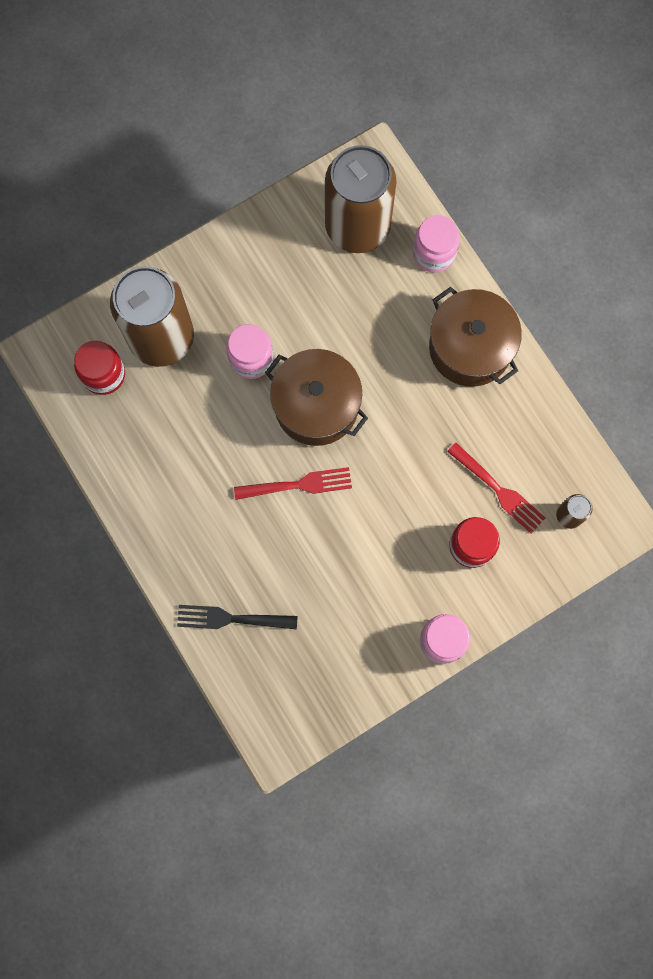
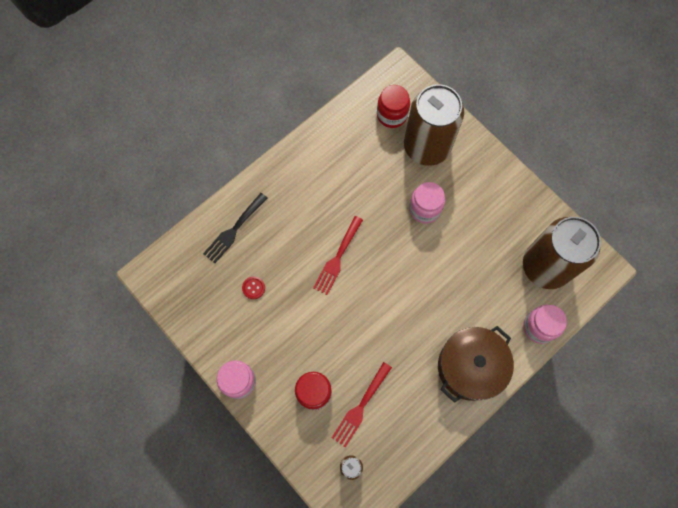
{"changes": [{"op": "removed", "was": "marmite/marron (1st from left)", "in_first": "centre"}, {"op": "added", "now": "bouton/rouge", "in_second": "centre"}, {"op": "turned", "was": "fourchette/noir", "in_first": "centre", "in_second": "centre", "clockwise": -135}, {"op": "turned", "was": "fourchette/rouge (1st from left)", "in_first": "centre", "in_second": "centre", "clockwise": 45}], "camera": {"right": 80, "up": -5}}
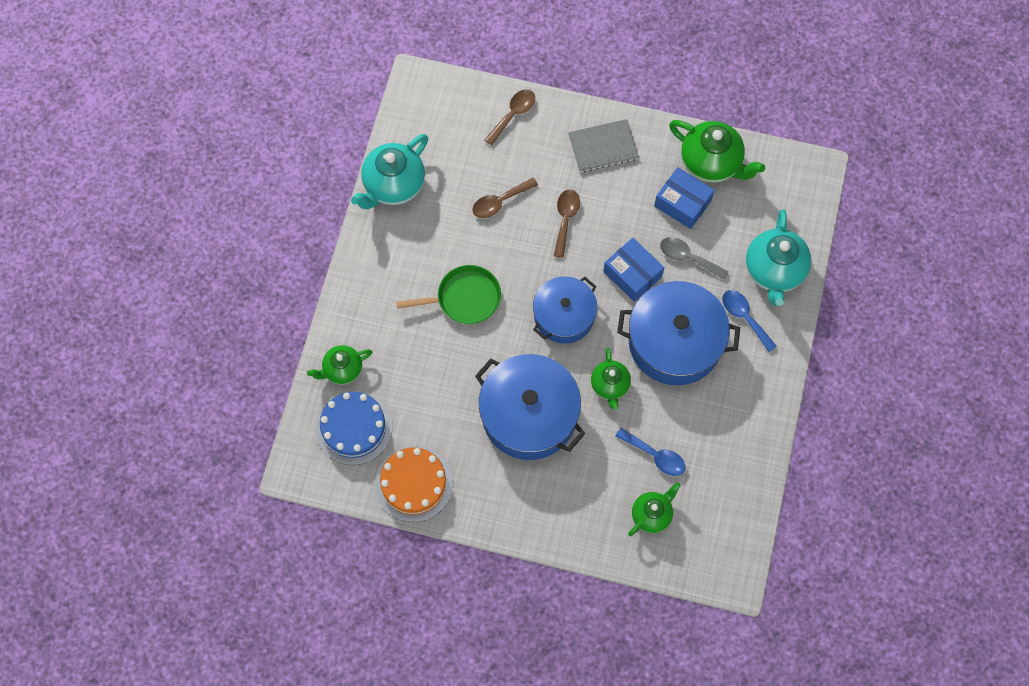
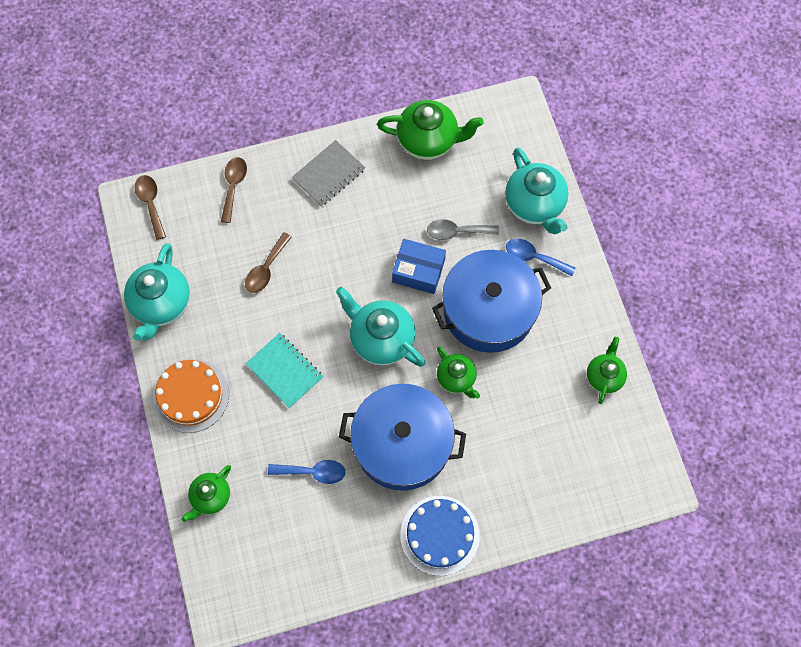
{"changes": [{"op": "removed", "was": "boîte/bleu (2nd from left)", "in_first": "top centre"}, {"op": "moved", "was": "gâteau/bleu", "in_first": "centre", "in_second": "bottom centre"}, {"op": "moved", "was": "gâteau/orange", "in_first": "bottom centre", "in_second": "middle left"}, {"op": "moved", "was": "cuillère/marron (3rd from left in the first image)", "now": "cuillère/marron (1st from left)", "in_first": "top centre", "in_second": "top left"}, {"op": "moved", "was": "cuillère/bleu (1st from left)", "in_first": "centre", "in_second": "bottom centre"}, {"op": "moved", "was": "théière/vert (3rd from left in the first image)", "now": "théière/vert (4th from left)", "in_first": "bottom centre", "in_second": "middle right"}, {"op": "replaced", "was": "poêle/vert", "now": "carnet/turquoise", "in_first": "centre", "in_second": "centre"}, {"op": "replaced", "was": "marmite/bleu (2nd from left)", "now": "théière/turquoise (2nd from left)", "in_first": "centre", "in_second": "centre"}], "camera": {"right": -30, "up": 0}}
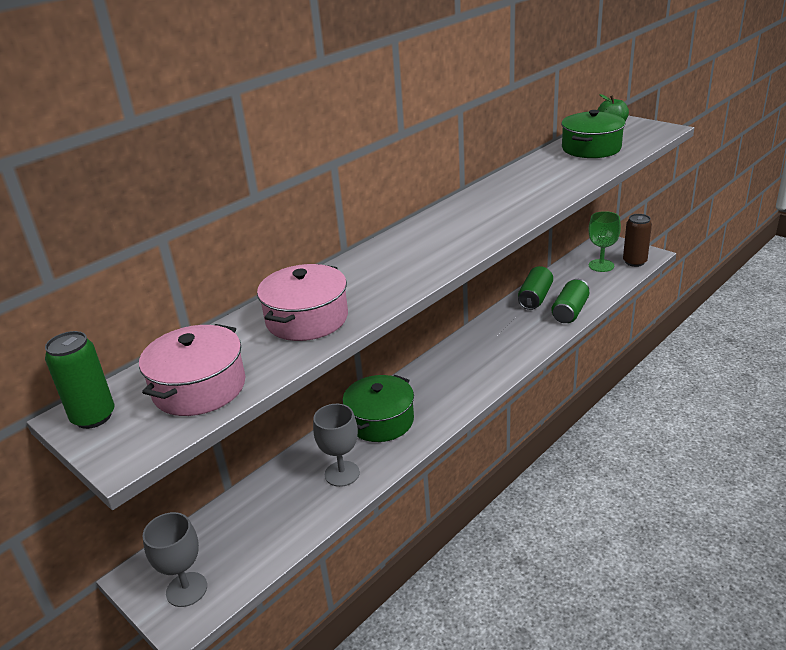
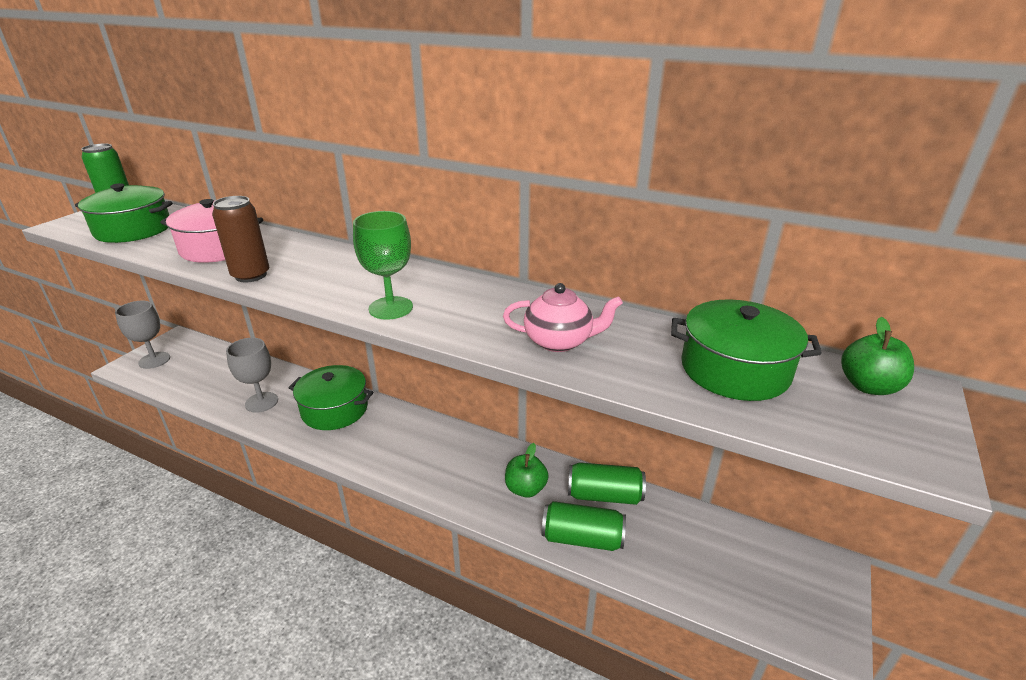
{"changes": [{"op": "added", "now": "théière/rose", "in_second": "centre"}, {"op": "added", "now": "pomme/vert (1st from left)", "in_second": "bottom centre"}, {"op": "moved", "was": "verre à pied/vert", "in_first": "middle right", "in_second": "centre"}, {"op": "moved", "was": "canette/marron", "in_first": "middle right", "in_second": "middle left"}, {"op": "recoloured", "was": "marmite/rose (1st from left)", "now": "marmite/vert (1st from left)", "in_first": "middle left", "in_second": "top left"}], "camera": {"right": 70, "up": 0}}
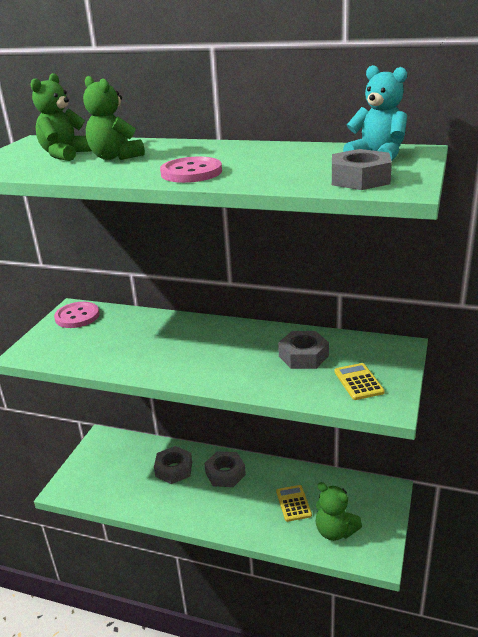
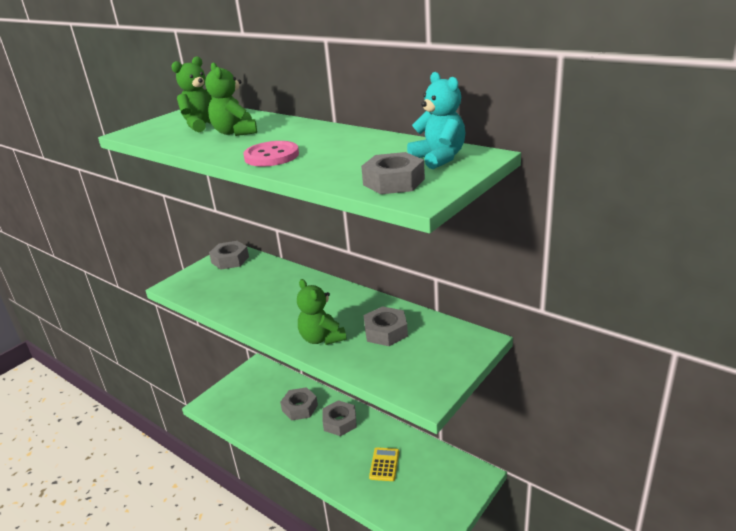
{"changes": [{"op": "removed", "was": "calculatrice/jaune (2nd from left)", "in_first": "middle right"}, {"op": "moved", "was": "ours en peluche/vert (3rd from left)", "in_first": "bottom right", "in_second": "centre"}, {"op": "replaced", "was": "bouton/rose (1st from left)", "now": "écrou/gris (1st from left)", "in_first": "middle left", "in_second": "middle left"}], "camera": {"right": 20, "up": 0}}
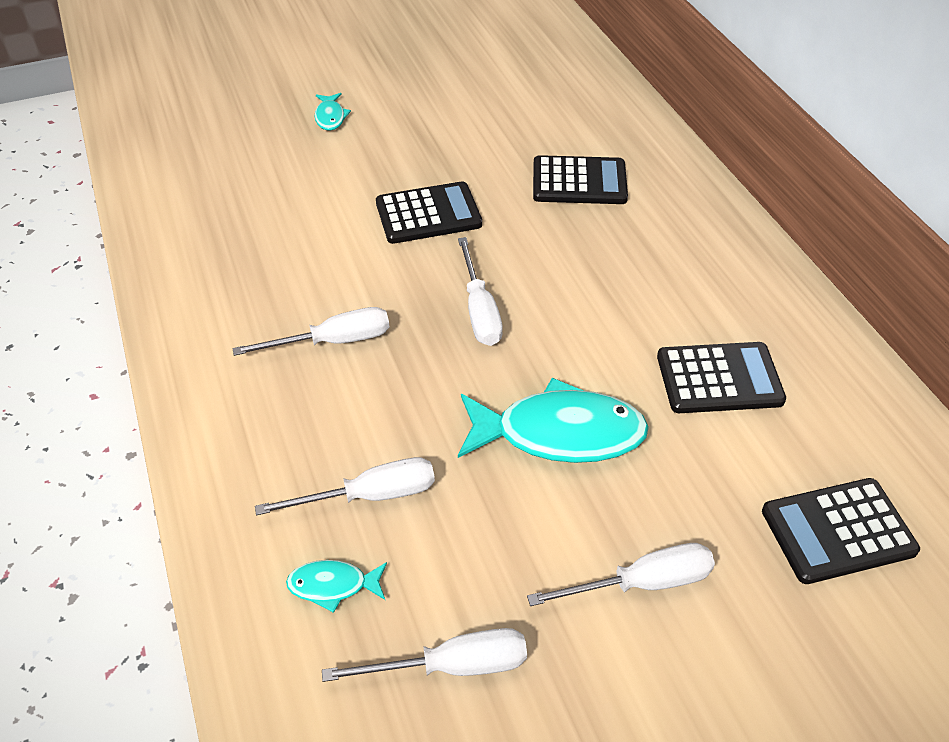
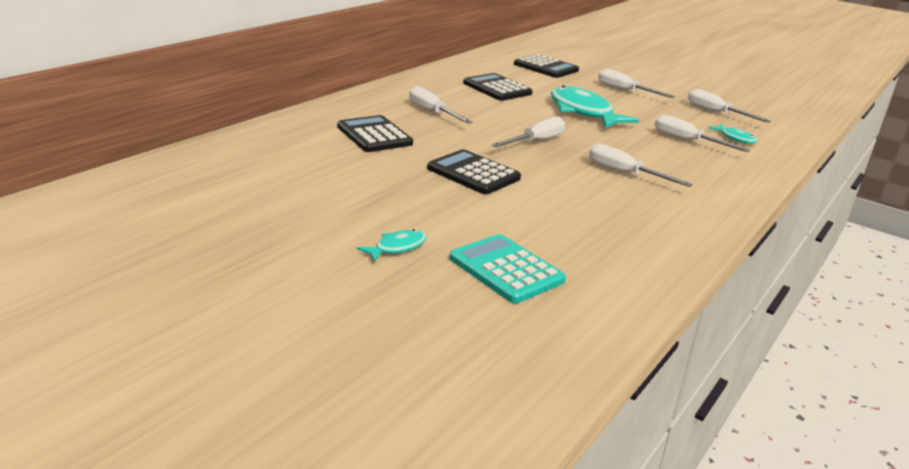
{"changes": [{"op": "added", "now": "tournevis/blanc (1st from left)", "in_second": "top centre"}, {"op": "added", "now": "calculatrice/turquoise", "in_second": "centre"}], "camera": {"right": -125, "up": -20}}
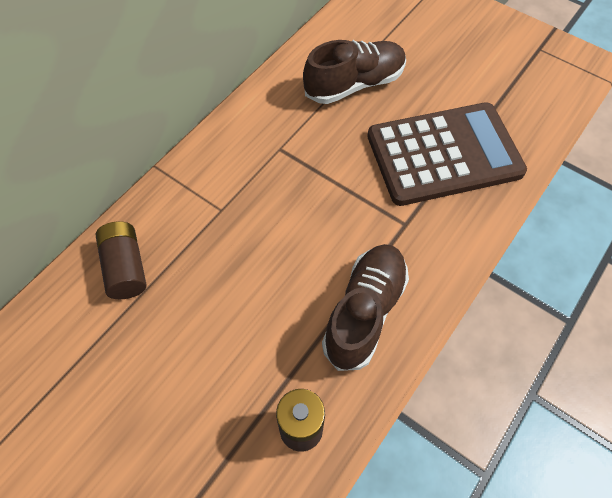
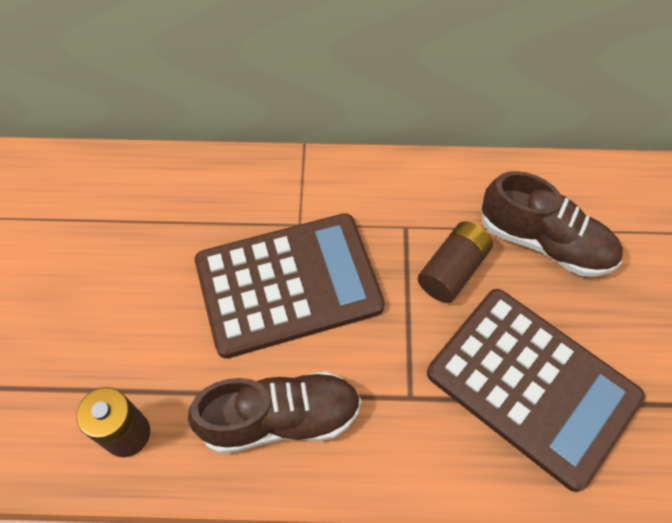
{"changes": [{"op": "added", "now": "calculatrice/marron (1st from left)", "in_second": "centre"}, {"op": "moved", "was": "pile/marron (1st from left in the first image)", "now": "pile/marron (2nd from left)", "in_first": "middle left", "in_second": "middle right"}], "camera": {"right": 55, "up": 0}}
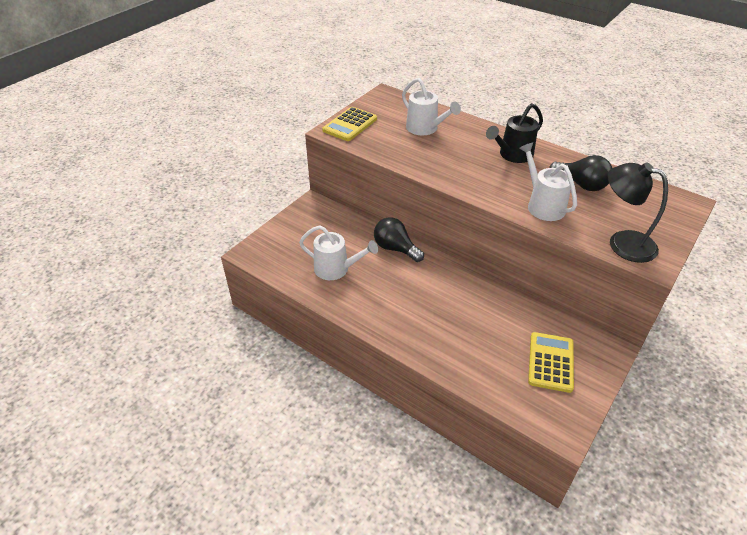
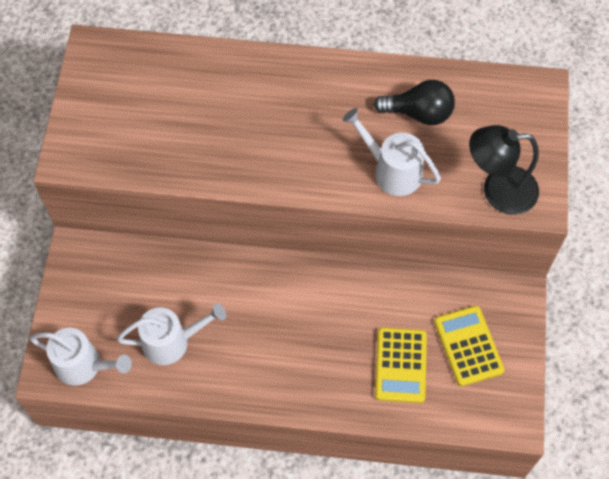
{"changes": [{"op": "removed", "was": "ampoule/noir (1st from left)", "in_first": "centre"}, {"op": "removed", "was": "arrosoir/noir", "in_first": "top right"}, {"op": "moved", "was": "calculatrice/jaune (1st from left)", "in_first": "top centre", "in_second": "bottom centre"}, {"op": "moved", "was": "arrosoir/blanc (2nd from left in the first image)", "now": "arrosoir/blanc (1st from left)", "in_first": "top centre", "in_second": "bottom left"}], "camera": {"right": -30, "up": 20}}
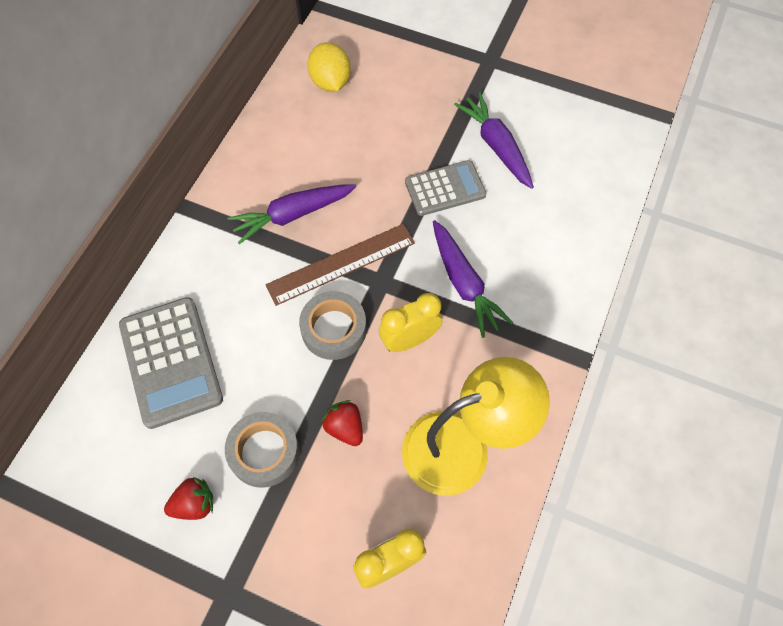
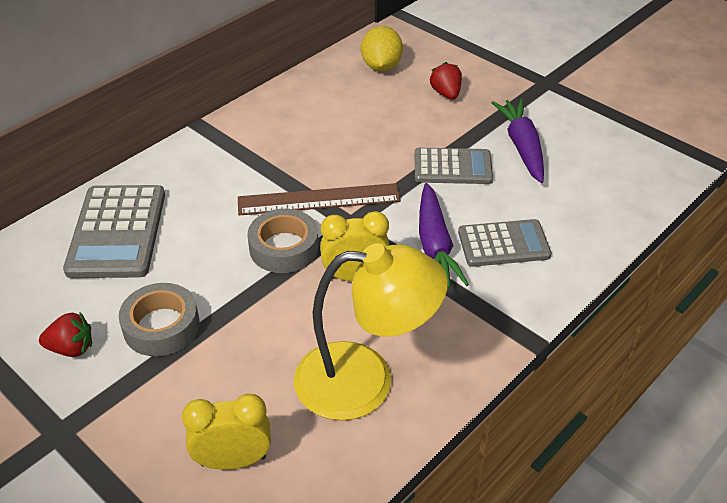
{"changes": [{"op": "removed", "was": "carotte/violet (1st from left)", "in_first": "centre"}, {"op": "added", "now": "calculatrice/gris (3rd from left)", "in_second": "middle right"}, {"op": "moved", "was": "fraise/rouge (2nd from left)", "in_first": "bottom centre", "in_second": "top centre"}], "camera": {"right": 20, "up": -20}}
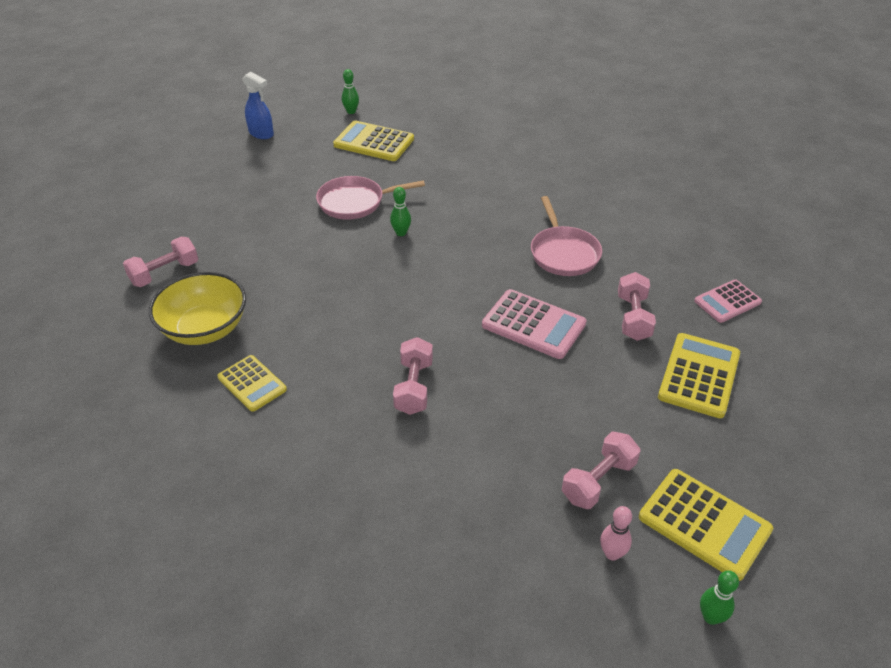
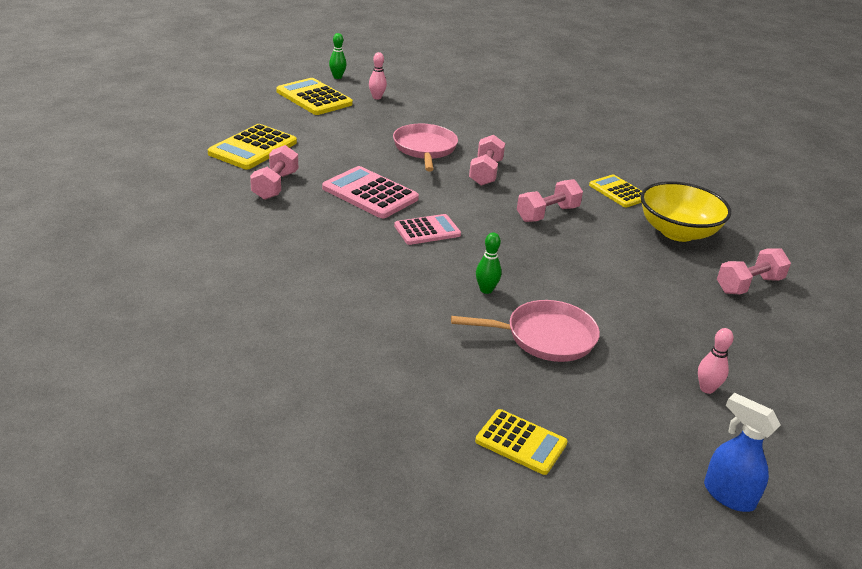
{"changes": [{"op": "removed", "was": "quille/vert (1st from left)", "in_first": "top centre"}, {"op": "added", "now": "quille/rose (2nd from left)", "in_second": "middle right"}, {"op": "moved", "was": "poêle/rose (2nd from left in the first image)", "now": "poêle/rose (1st from left)", "in_first": "centre", "in_second": "top centre"}, {"op": "moved", "was": "haltère/rose (3rd from left)", "in_first": "bottom right", "in_second": "centre"}, {"op": "moved", "was": "calculatrice/rose (2nd from left)", "in_first": "middle right", "in_second": "centre"}, {"op": "resized", "was": "calculatrice/jaune (2nd from left in the first image)", "in_first": "top centre", "in_second": "bottom centre", "ratio": 0.66}], "camera": {"right": -175, "up": -10}}
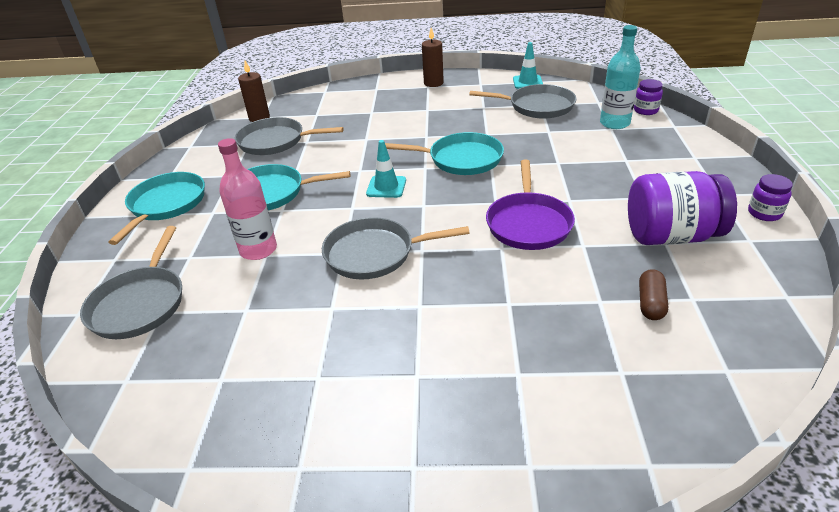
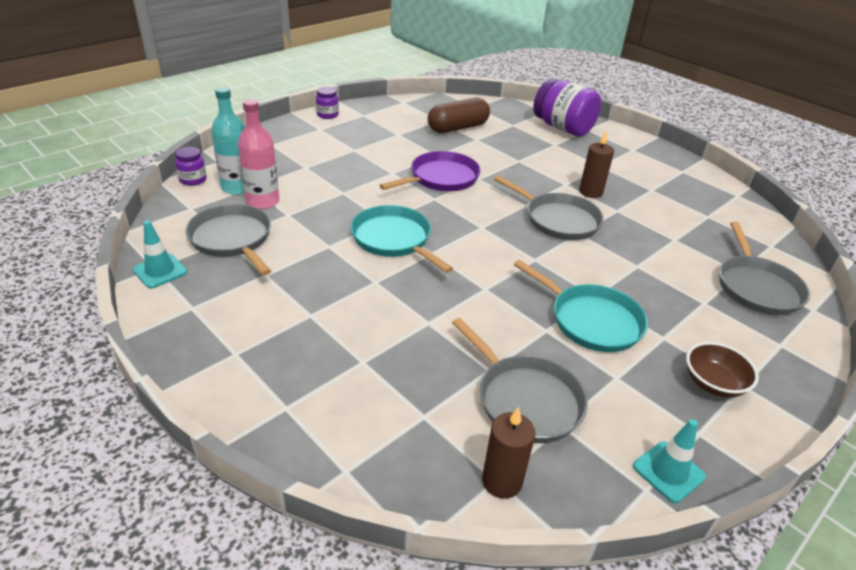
{"changes": [{"op": "moved", "was": "bouteille/rose", "in_first": "middle left", "in_second": "top left"}, {"op": "moved", "was": "cône de chantier/turquoise (1st from left in the first image)", "now": "cône de chantier/turquoise (2nd from left)", "in_first": "top centre", "in_second": "bottom right"}, {"op": "moved", "was": "bougie/marron (2nd from left)", "in_first": "top centre", "in_second": "top right"}, {"op": "moved", "was": "bocal/violet (2nd from left in the first image)", "now": "bocal/violet (3rd from left)", "in_first": "middle right", "in_second": "top centre"}, {"op": "replaced", "was": "poêle/turquoise (1st from left)", "now": "bol/marron", "in_first": "middle left", "in_second": "middle right"}, {"op": "turned", "was": "poêle/gris (1st from left in the first image)", "in_first": "middle left", "in_second": "middle right", "clockwise": 135}, {"op": "resized", "was": "gélule/marron", "in_first": "middle right", "in_second": "top centre", "ratio": 1.84}], "camera": {"right": -140, "up": 0}}
